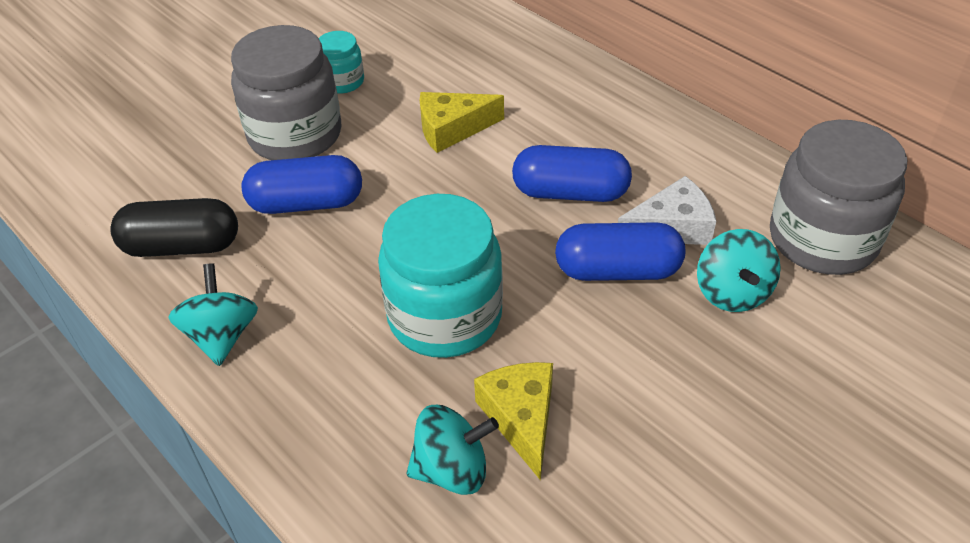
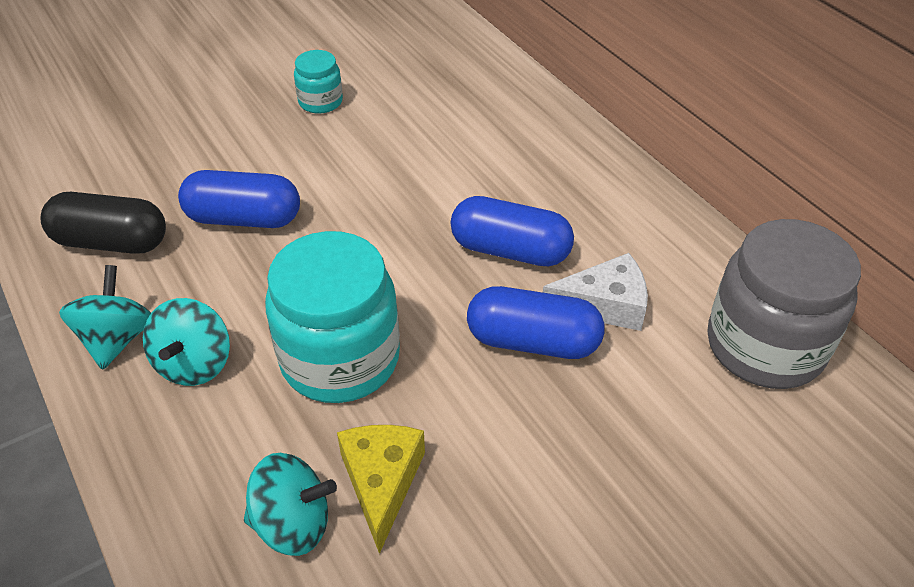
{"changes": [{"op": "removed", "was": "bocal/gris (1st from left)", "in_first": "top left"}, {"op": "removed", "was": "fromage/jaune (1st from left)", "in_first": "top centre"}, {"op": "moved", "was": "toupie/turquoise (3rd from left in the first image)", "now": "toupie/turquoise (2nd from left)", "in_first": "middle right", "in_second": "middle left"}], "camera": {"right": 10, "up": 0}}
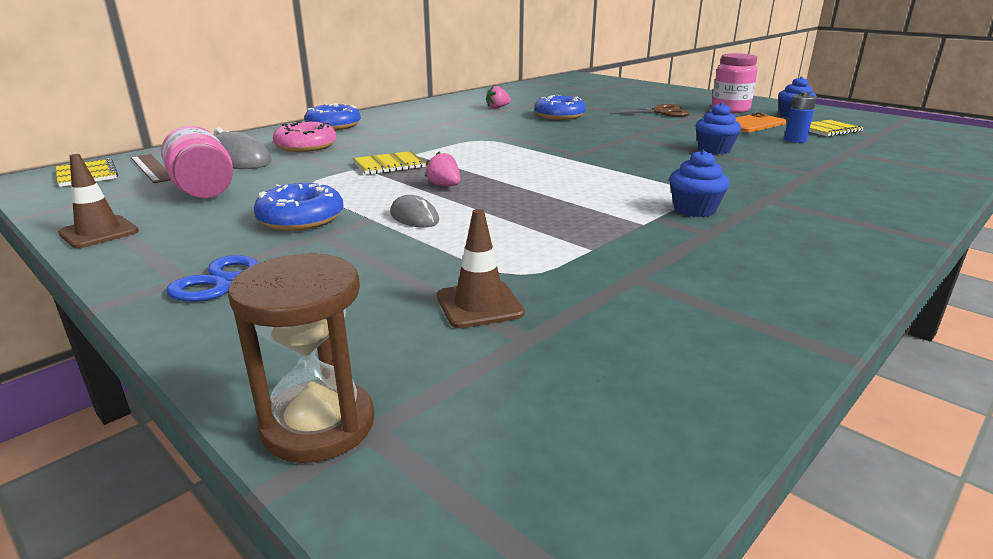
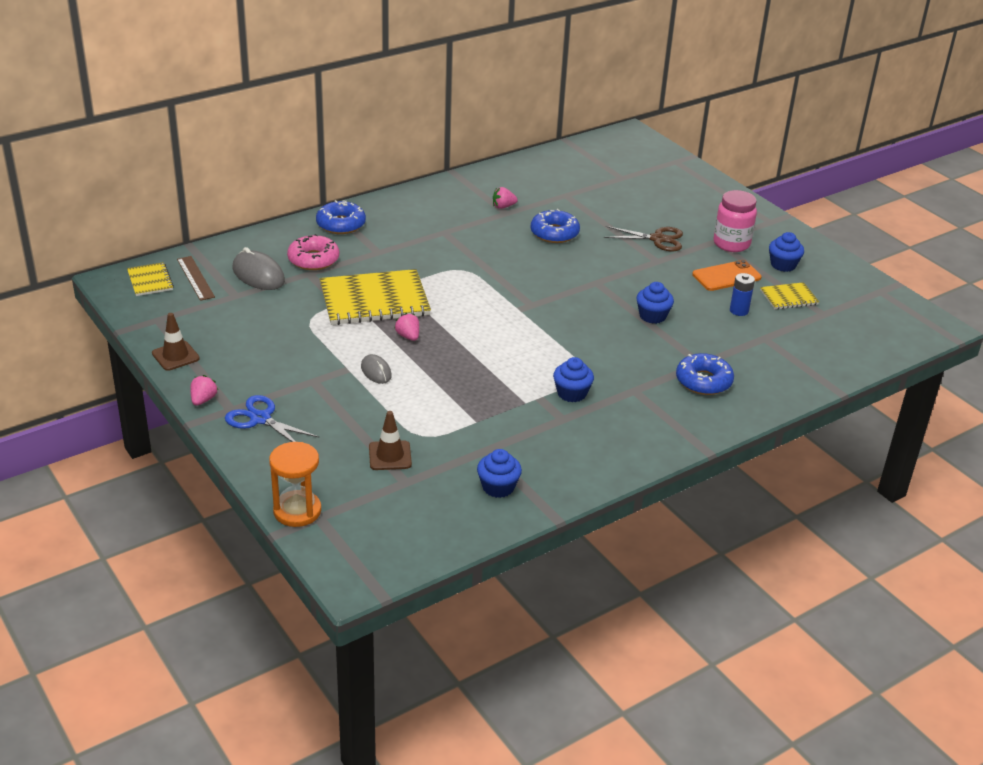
{"changes": [{"op": "removed", "was": "bocal/rose (1st from left)", "in_first": "top left"}, {"op": "added", "now": "fraise/rose (1st from left)", "in_second": "middle left"}, {"op": "added", "now": "muffin/bleu (1st from left)", "in_second": "centre"}, {"op": "moved", "was": "beignet/bleu (1st from left in the first image)", "now": "beignet/bleu (3rd from left)", "in_first": "middle left", "in_second": "middle right"}, {"op": "recoloured", "was": "sablier/marron", "now": "sablier/orange", "in_first": "middle left", "in_second": "middle left"}, {"op": "resized", "was": "carnet/jaune (2nd from left)", "in_first": "top centre", "in_second": "centre", "ratio": 2.02}], "camera": {"right": 10, "up": 10}}
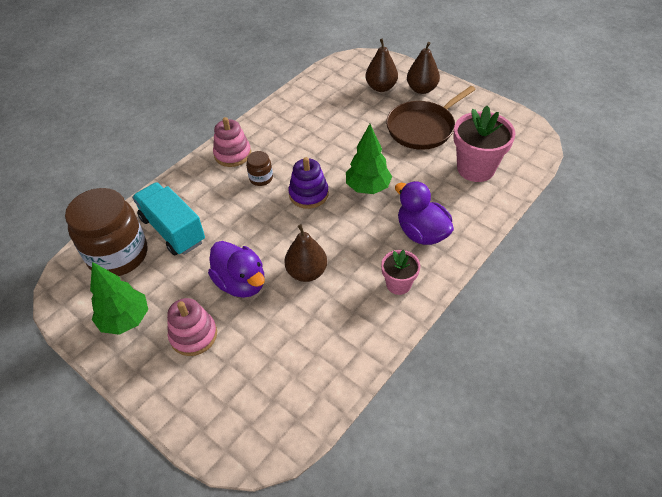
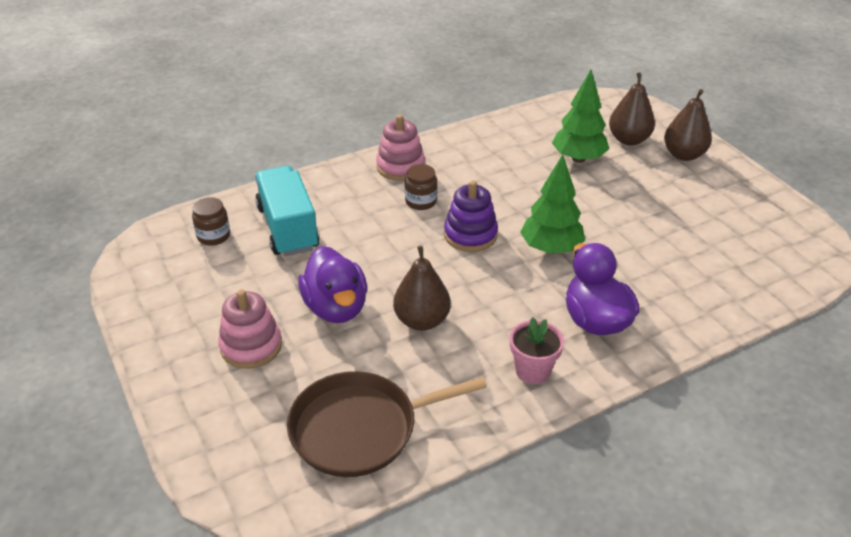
{"changes": [{"op": "removed", "was": "pot de fleurs/rose (2nd from left)", "in_first": "top right"}, {"op": "moved", "was": "arbre/vert (1st from left in the first image)", "now": "arbre/vert (2nd from left)", "in_first": "middle left", "in_second": "top right"}, {"op": "moved", "was": "poêle/marron", "in_first": "top centre", "in_second": "bottom centre"}, {"op": "resized", "was": "bocal/marron (1st from left)", "in_first": "middle left", "in_second": "middle left", "ratio": 0.44}], "camera": {"right": 20, "up": -10}}
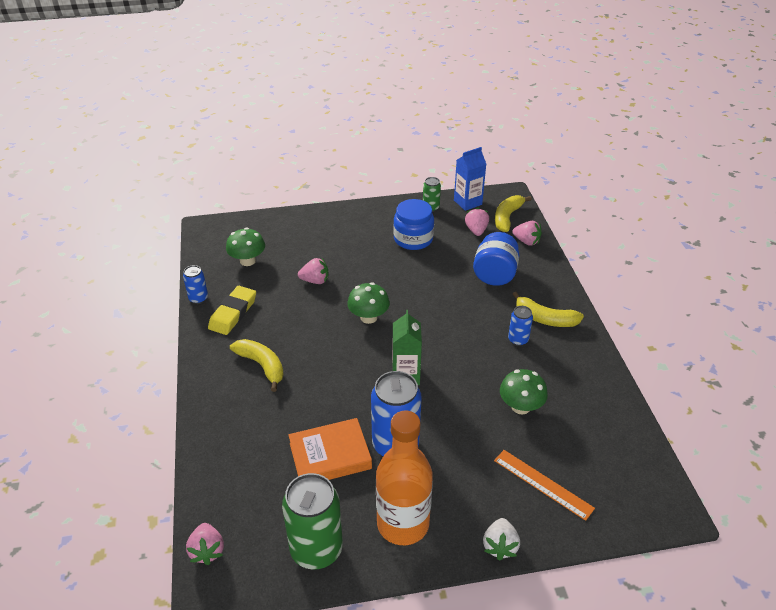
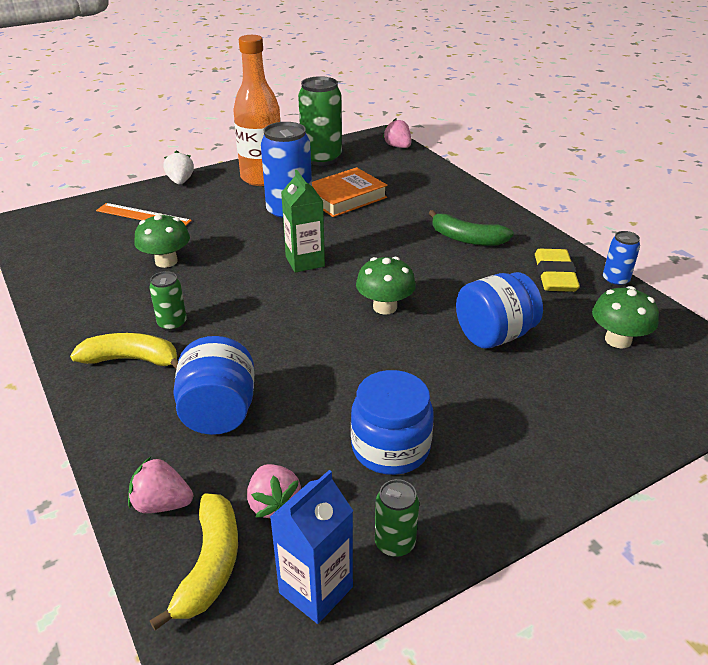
{"changes": [{"op": "replaced", "was": "fraise/rose (2nd from left)", "now": "bocal/bleu (3rd from left)", "in_first": "centre", "in_second": "middle right"}, {"op": "recoloured", "was": "banane/jaune (1st from left)", "now": "banane/vert", "in_first": "middle left", "in_second": "centre"}, {"op": "recoloured", "was": "canette/bleu (3rd from left)", "now": "canette/vert (1st from left)", "in_first": "middle right", "in_second": "middle left"}], "camera": {"right": 160, "up": -5}}
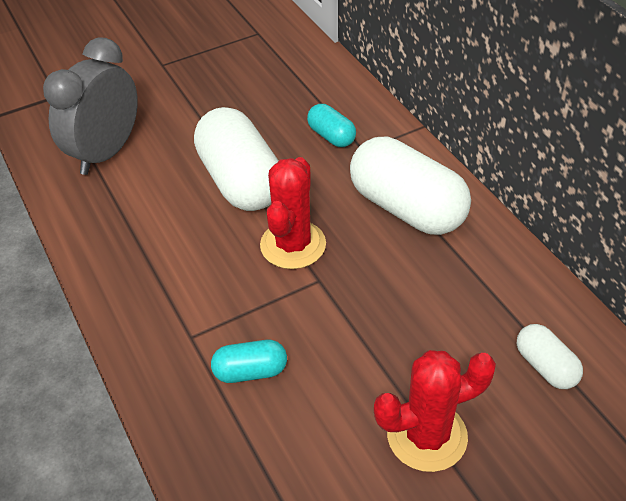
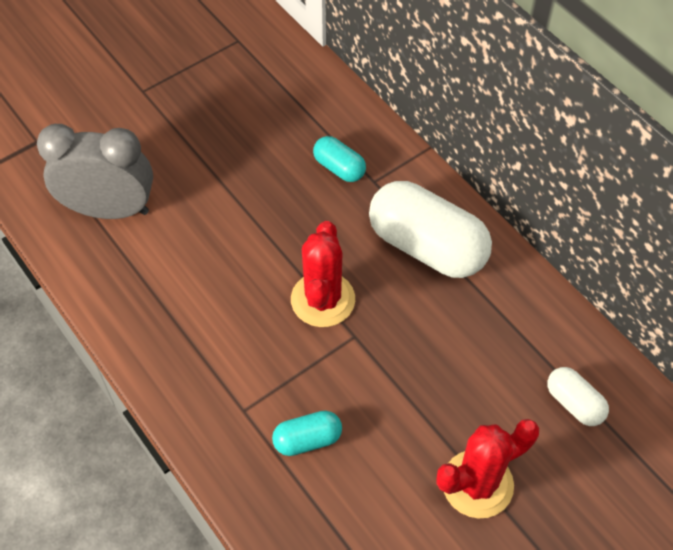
{"changes": [{"op": "removed", "was": "gélule/blanc (1st from left)", "in_first": "top centre"}, {"op": "turned", "was": "réveil/gris", "in_first": "top left", "in_second": "top left", "clockwise": 75}], "camera": {"right": -10, "up": 10}}
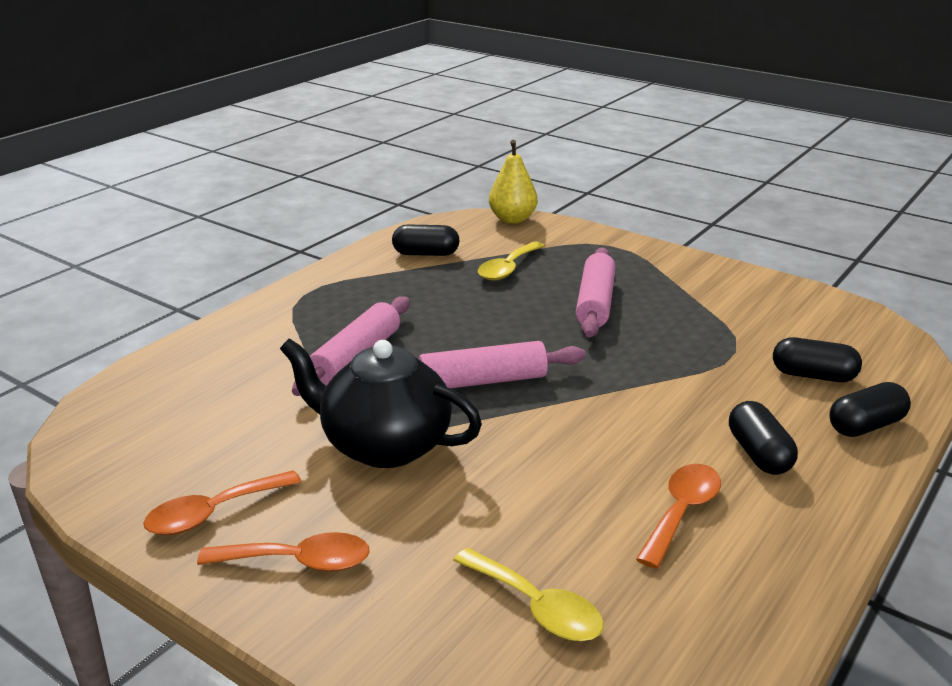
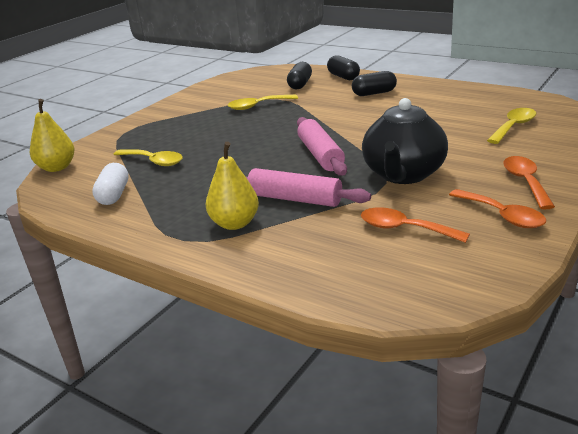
{"changes": [{"op": "removed", "was": "rouleau à pâtisserie/rose (3rd from left)", "in_first": "centre"}, {"op": "added", "now": "poire/jaune (2nd from left)", "in_second": "centre"}, {"op": "added", "now": "cuillère/jaune (2nd from left)", "in_second": "top centre"}, {"op": "moved", "was": "cuillère/orange (3rd from left in the first image)", "now": "cuillère/orange (1st from left)", "in_first": "bottom right", "in_second": "middle right"}, {"op": "recoloured", "was": "gélule/noir (1st from left)", "now": "gélule/blanc", "in_first": "centre", "in_second": "middle left"}], "camera": {"right": -90, "up": 0}}
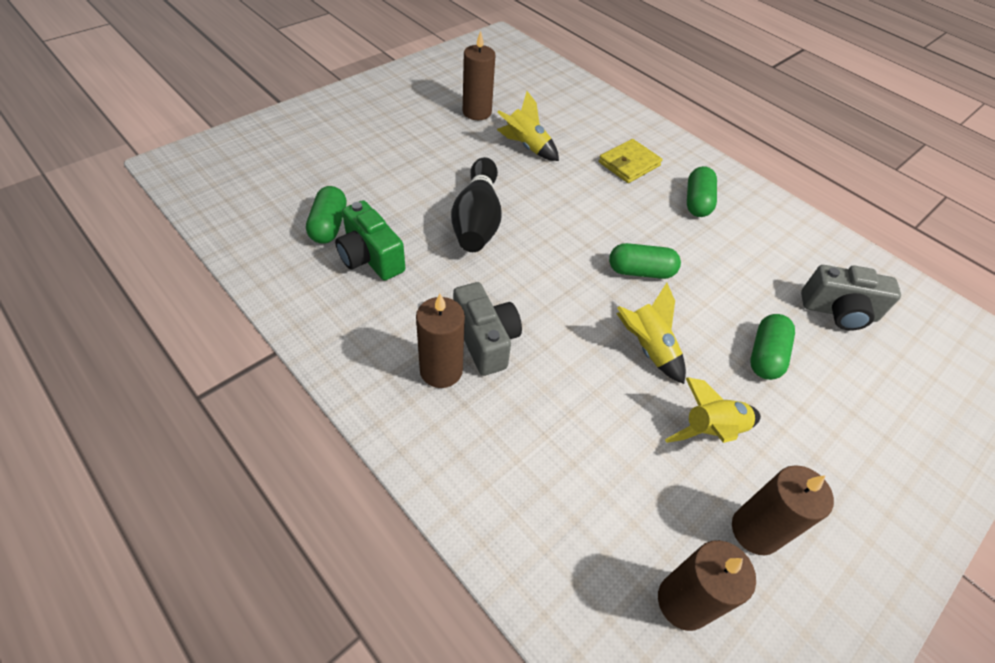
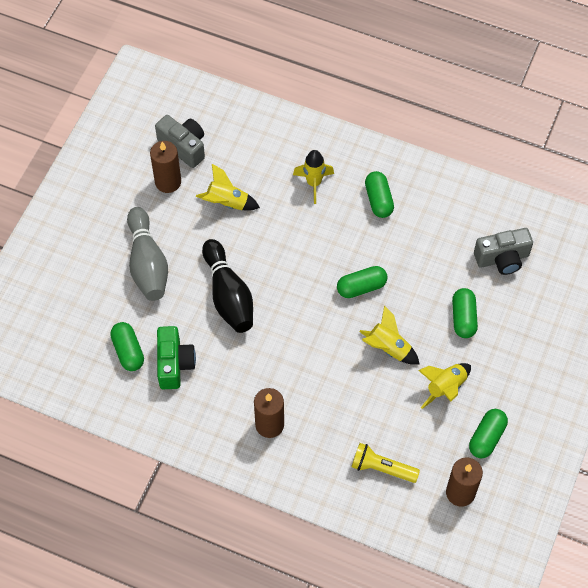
{"changes": [{"op": "added", "now": "quille/gris", "in_second": "middle left"}, {"op": "added", "now": "lampe de poche/jaune", "in_second": "bottom centre"}, {"op": "moved", "was": "appareil photo/gris (1st from left)", "in_first": "centre", "in_second": "top left"}, {"op": "replaced", "was": "portefeuille/jaune", "now": "fusée/jaune (2nd from left)", "in_first": "top centre", "in_second": "top centre"}, {"op": "replaced", "was": "bougie/marron (4th from left)", "now": "gélule/vert (5th from left)", "in_first": "bottom right", "in_second": "bottom right"}, {"op": "turned", "was": "appareil photo/vert", "in_first": "centre", "in_second": "middle left", "clockwise": -120}], "camera": {"right": -20, "up": 10}}
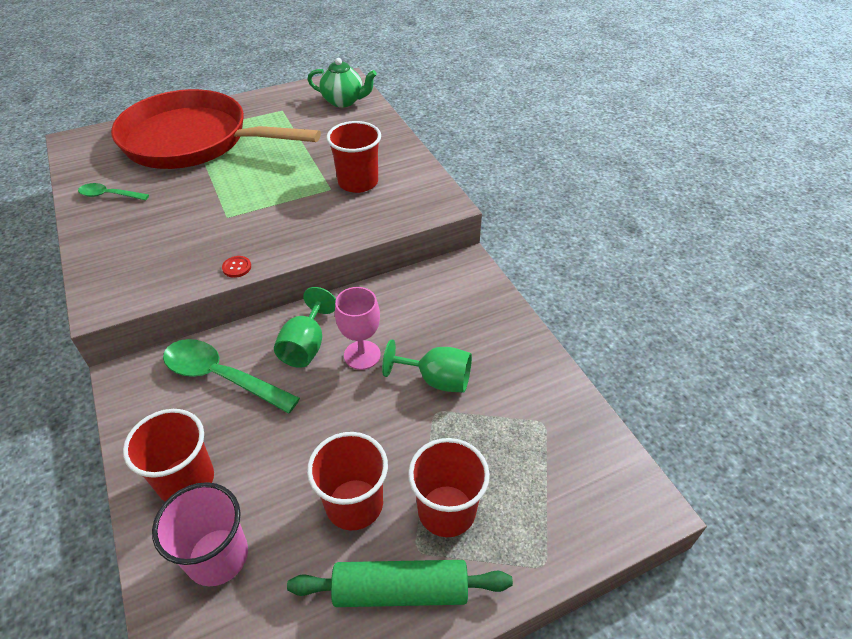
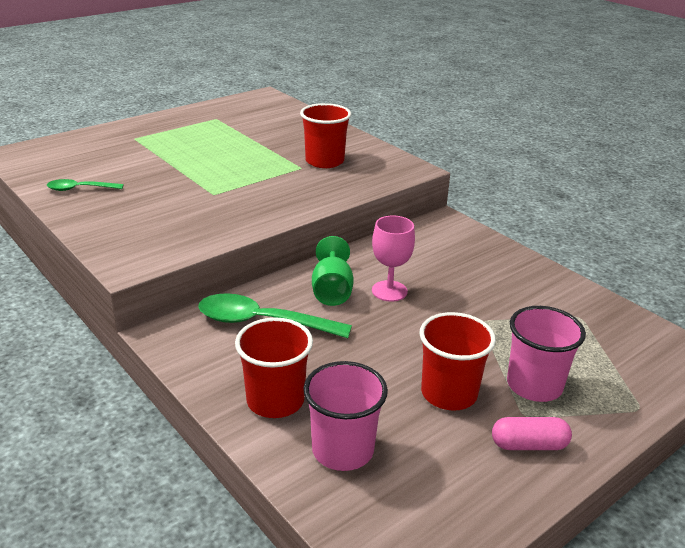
{"changes": [{"op": "removed", "was": "poêle/rouge", "in_first": "top left"}, {"op": "removed", "was": "bouton/rouge", "in_first": "middle left"}, {"op": "removed", "was": "théière/vert", "in_first": "top centre"}, {"op": "removed", "was": "verre à pied/vert (2nd from left)", "in_first": "centre"}, {"op": "replaced", "was": "rouleau à pâtisserie/vert", "now": "gélule/rose", "in_first": "bottom centre", "in_second": "bottom right"}, {"op": "recoloured", "was": "gobelet/rouge (4th from left)", "now": "gobelet/rose (2nd from left)", "in_first": "bottom centre", "in_second": "middle right"}], "camera": {"right": -15, "up": -15}}
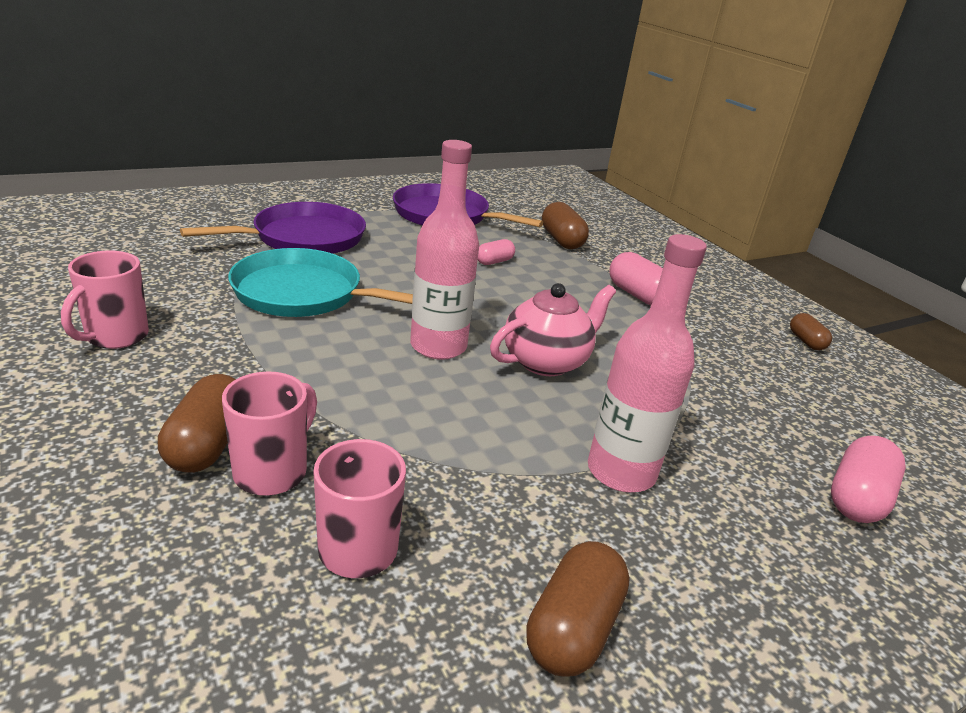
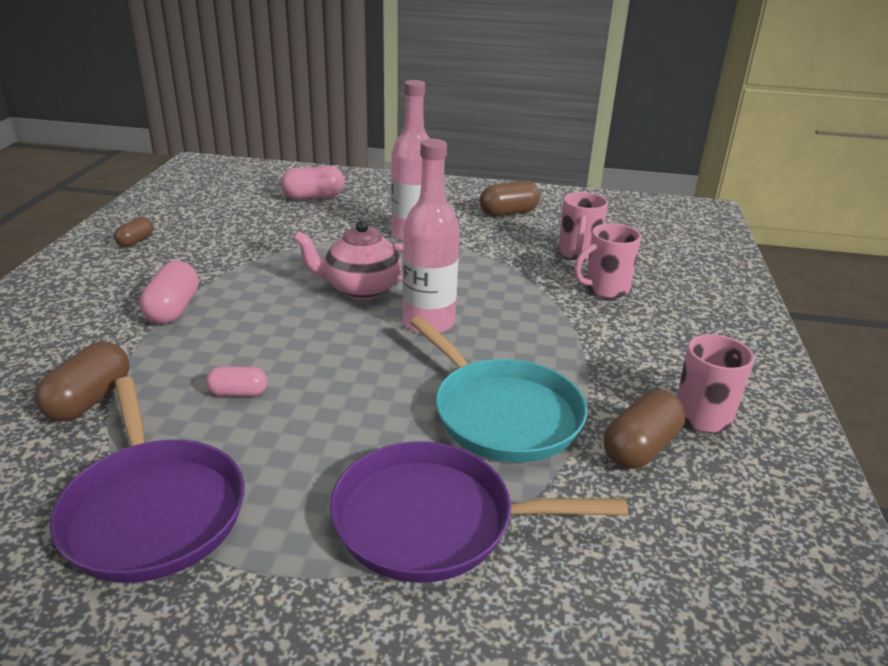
{"changes": [{"op": "moved", "was": "gélule/marron (1st from left in the first image)", "now": "gélule/marron (4th from left)", "in_first": "middle left", "in_second": "middle right"}], "camera": {"right": -140, "up": 0}}
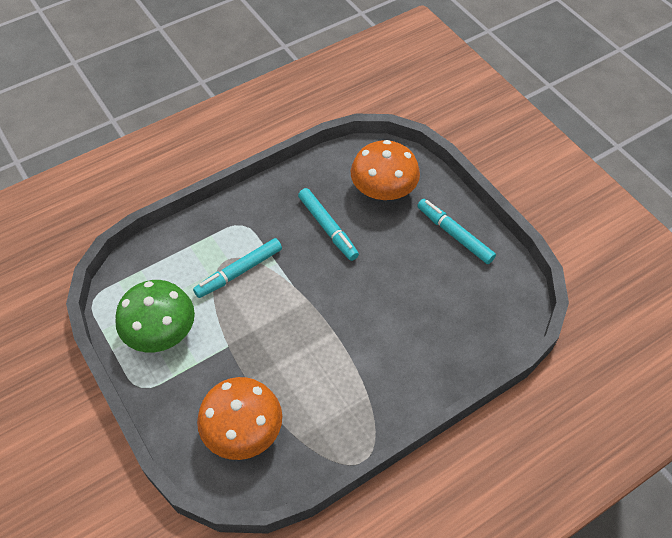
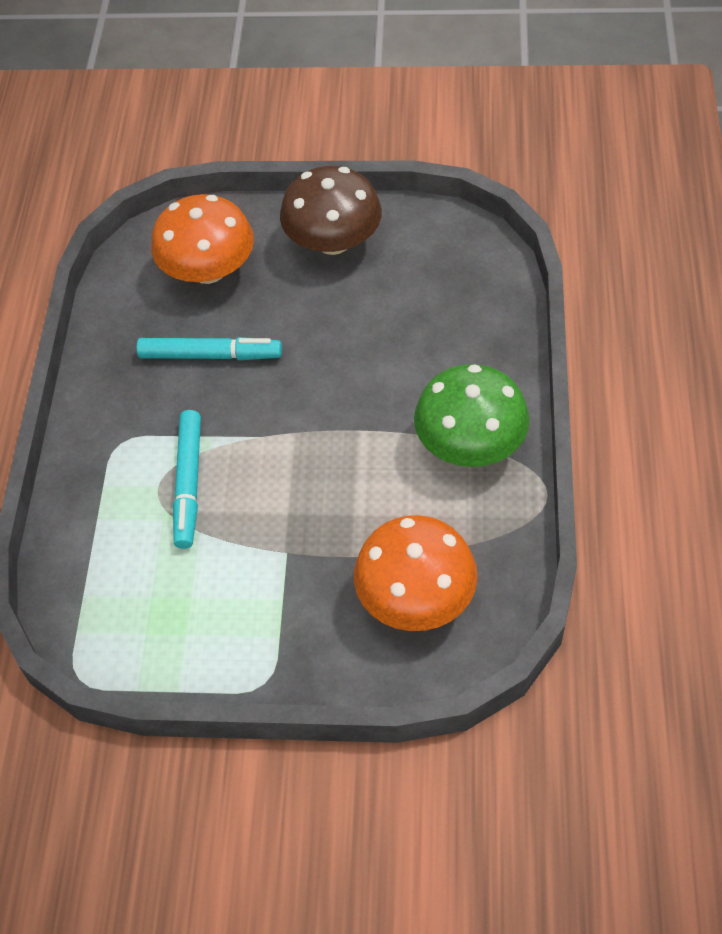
{"changes": [{"op": "moved", "was": "champignon/vert", "in_first": "middle left", "in_second": "centre"}, {"op": "replaced", "was": "feutre/turquoise (3rd from left)", "now": "champignon/marron", "in_first": "middle right", "in_second": "top centre"}], "camera": {"right": -50, "up": 0}}
